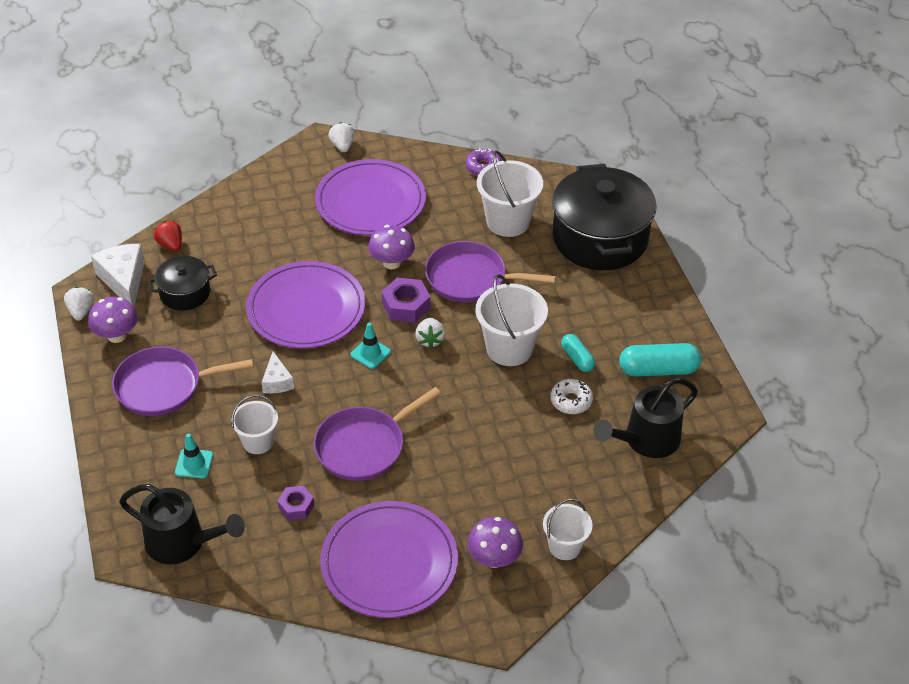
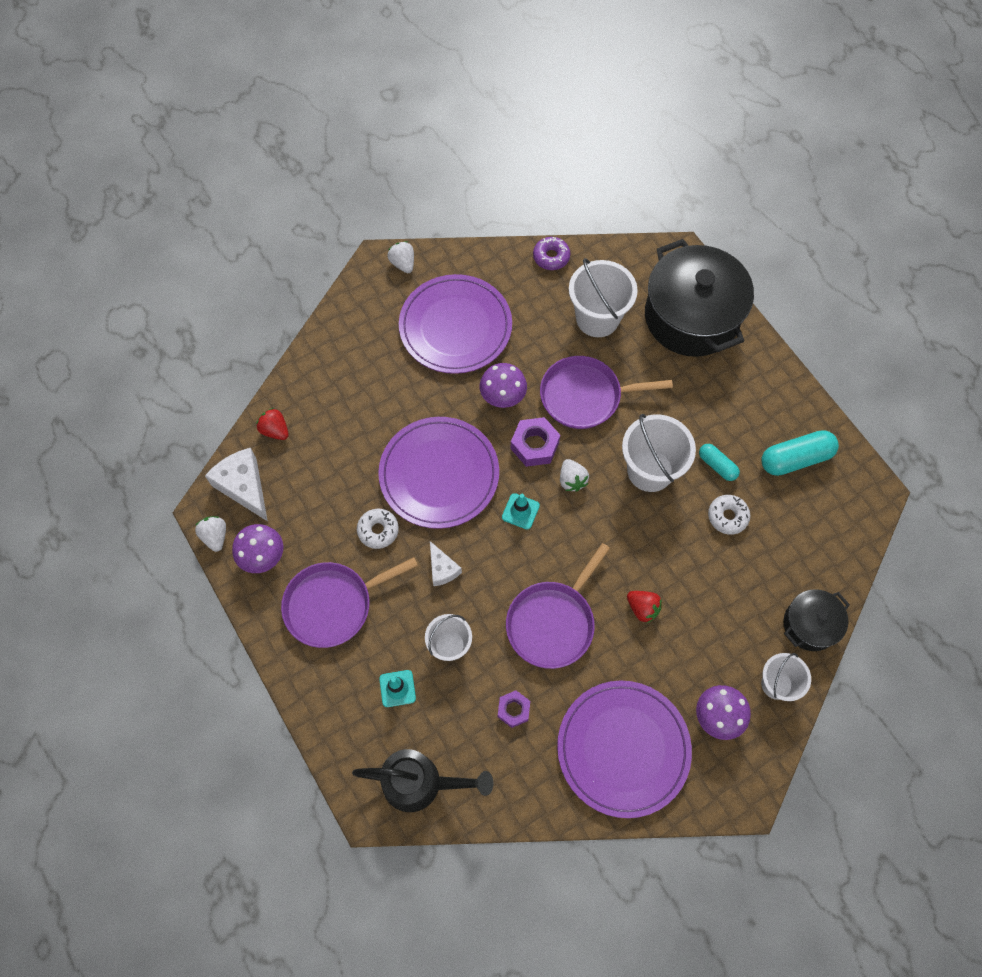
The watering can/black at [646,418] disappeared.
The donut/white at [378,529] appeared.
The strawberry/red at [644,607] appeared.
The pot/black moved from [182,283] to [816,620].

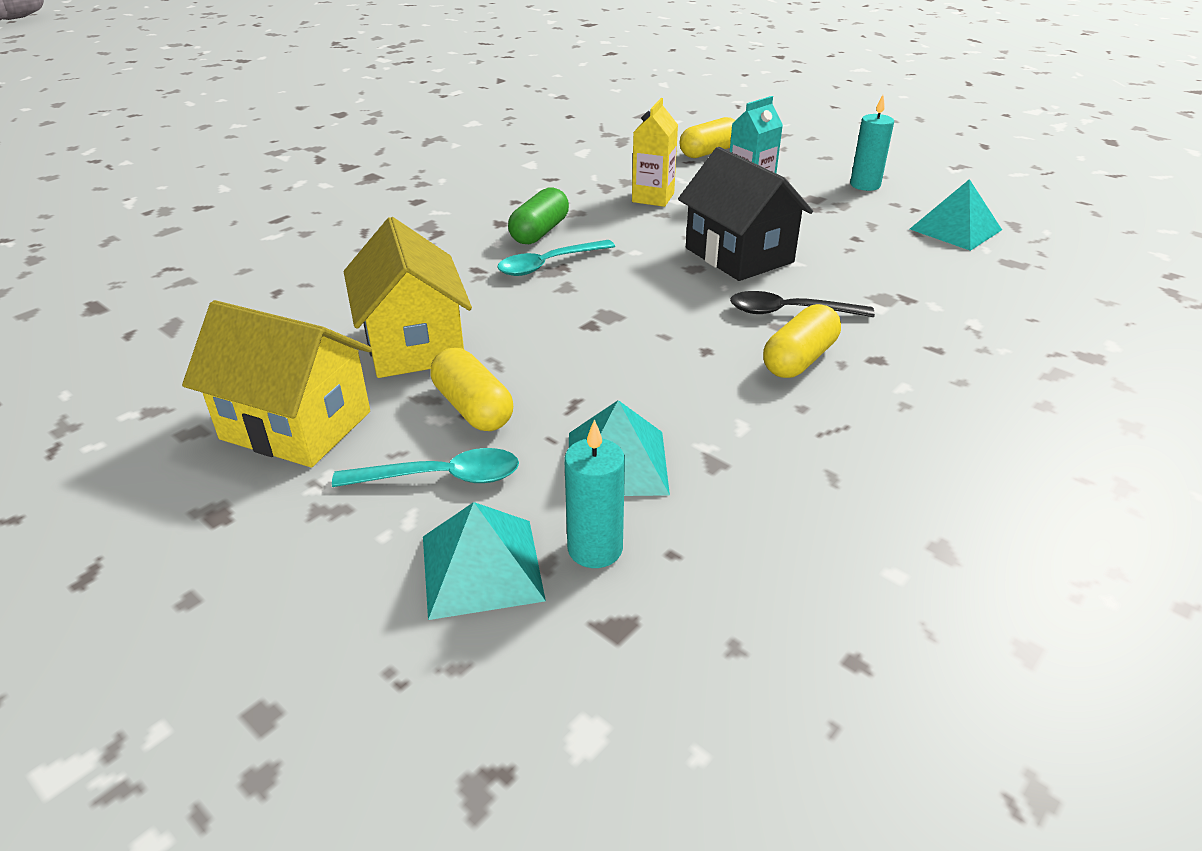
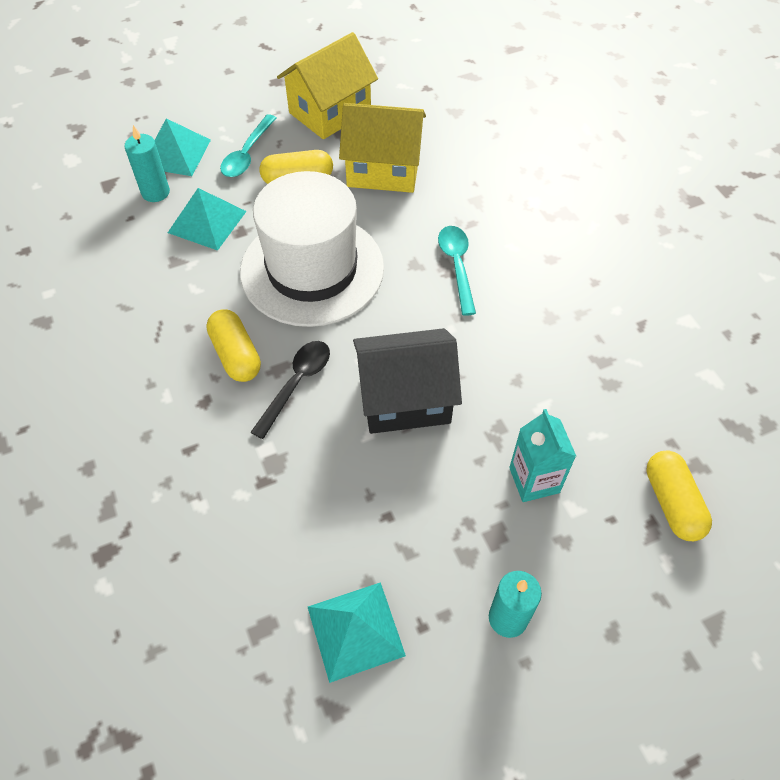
The capsule/green at [538,215] disappeared.
The carton/yellow at [655,152] disappeared.
The hat/white at [312,249] appeared.

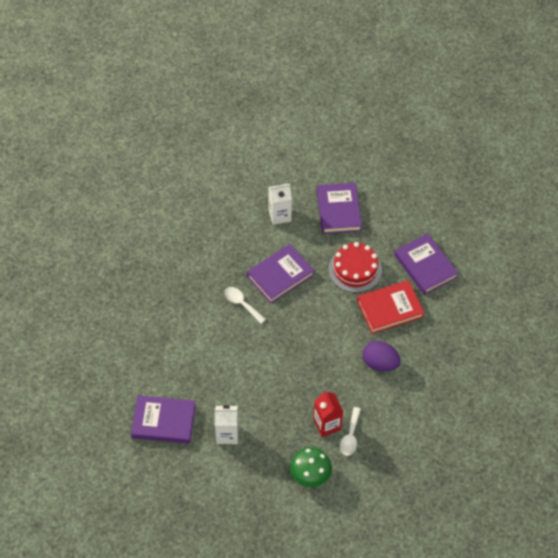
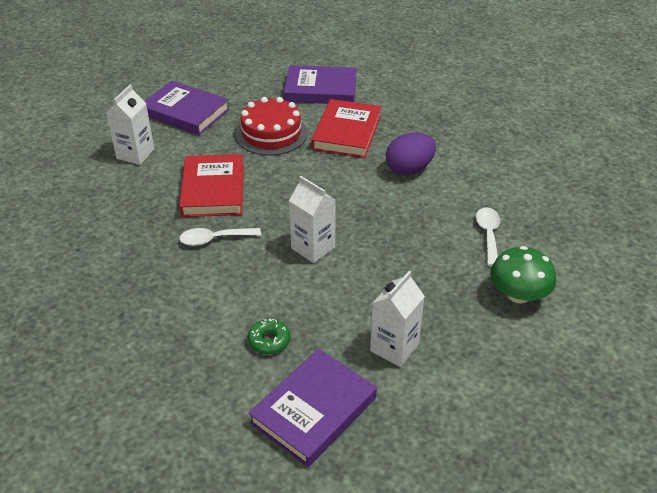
The carton/red at [328,413] disappeared.
The donut/green at [269,336] appeared.
The carton/white at [312,219] appeared.
The book/purple at [281,273] became the book/red at [211,185].
The spoon/white at [350,431] turned 135 degrees counterclockwise.

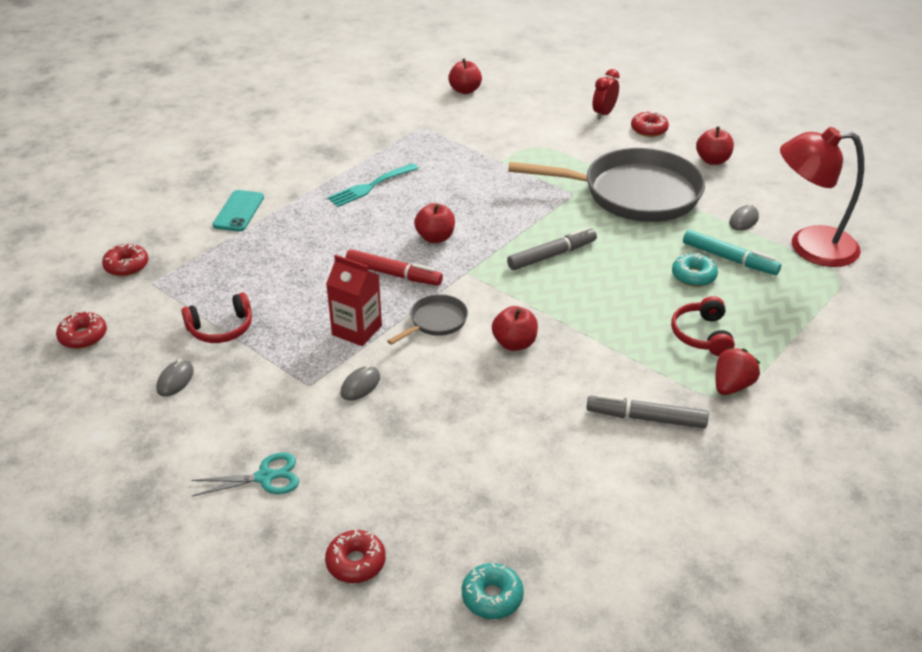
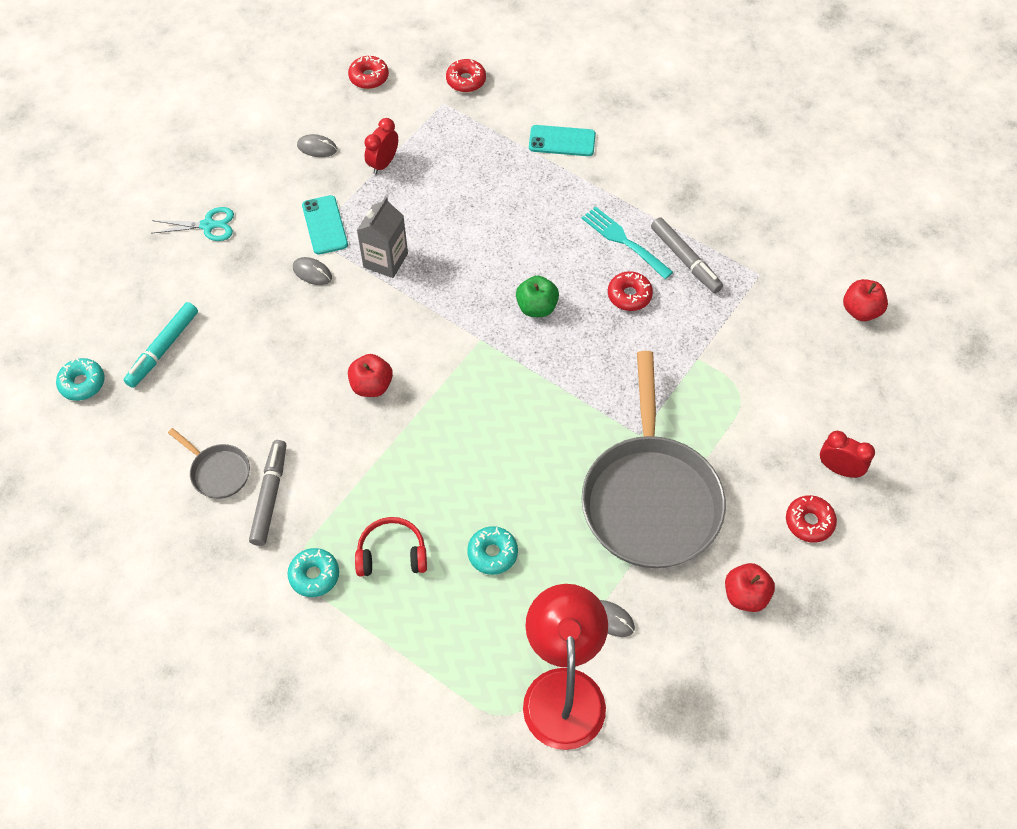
The marker/red at [394,267] disappeared.
The phone/turquoise at [325,225] appeared.
The donut/red moved from [355,556] to [630,291].
The pan/grey moved from [427,319] to [209,463].
The marker/grey moved from [552,248] to [687,255].
The marker/turquoise moved from [732,252] to [161,345].
The headphones/red at [216,318] was replaced by the clock/red at [381,146].
The strawberry/red at [738,371] was replaced by the donut/turquoise at [313,572].
The carton/red at [354,300] became the carton/grey at [382,237].
The apple/red at [434,223] became the apple/green at [537,296].
The scissors/turquoise at [245,474] turned 75 degrees counterclockwise.

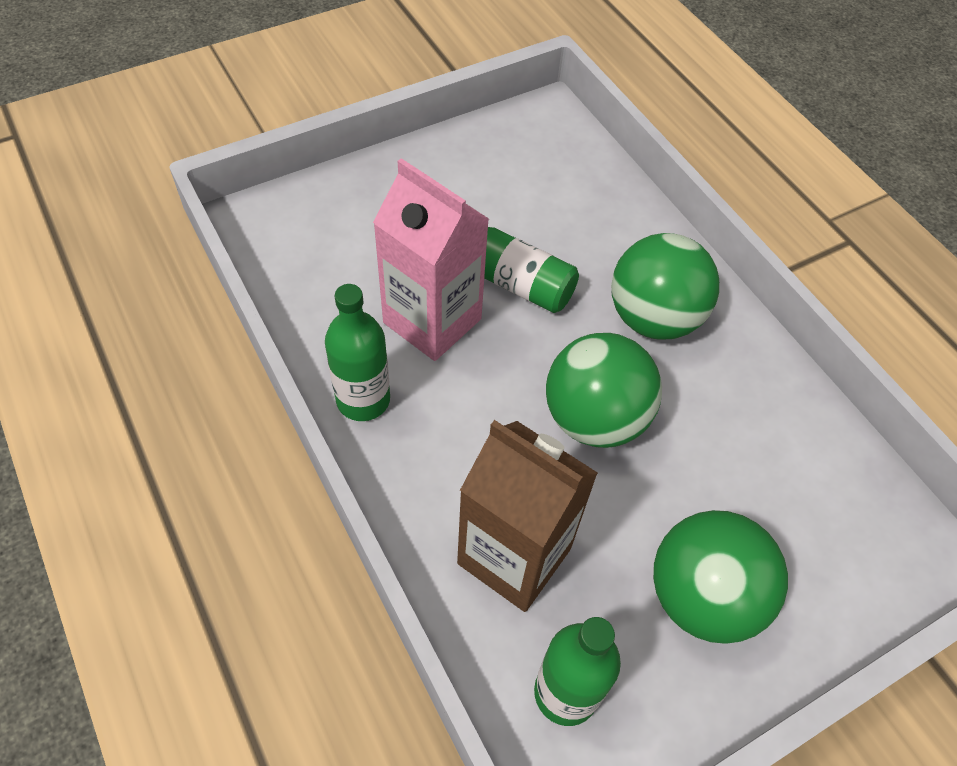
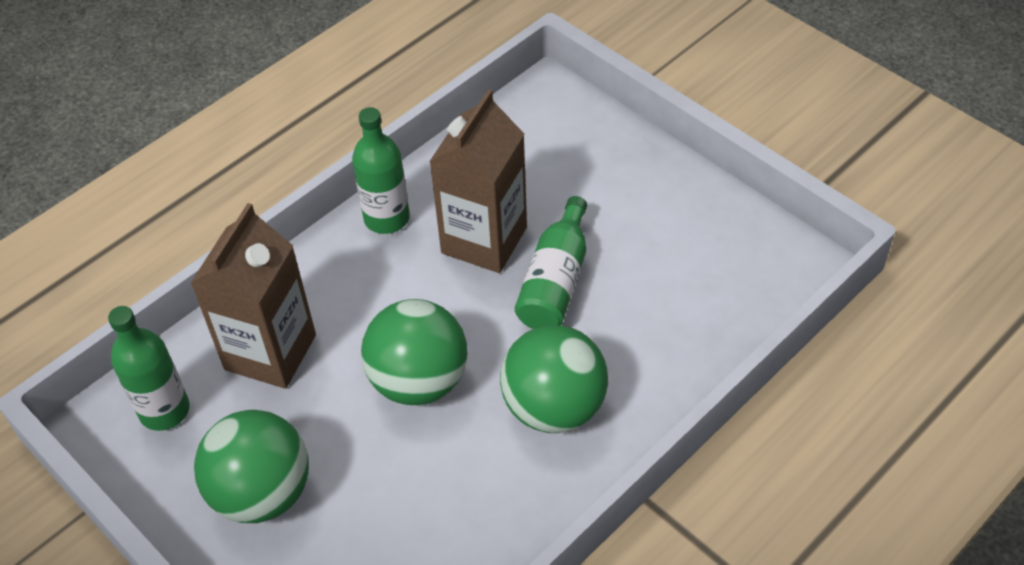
The carton/pink at [431,259] became the carton/brown at [478,181].

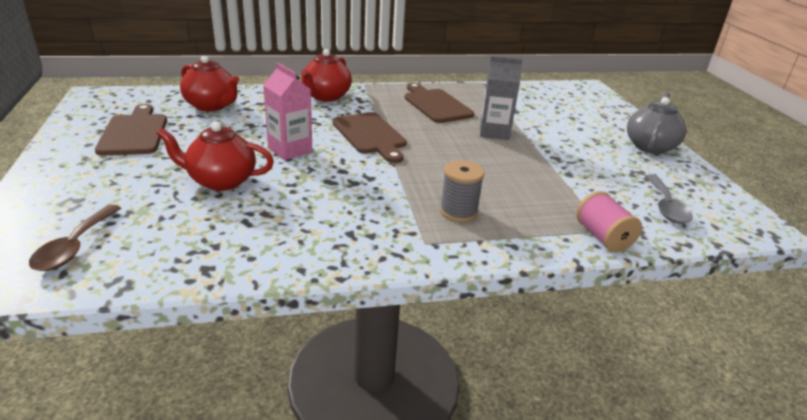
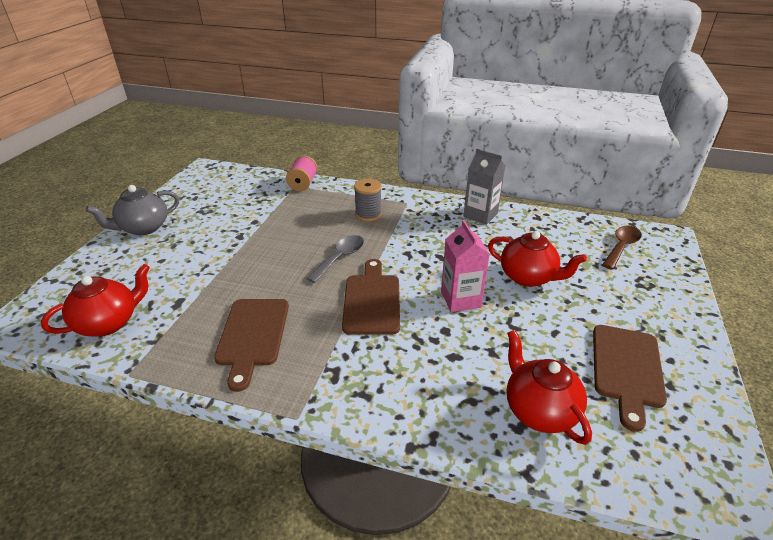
The teapot/red moved from [326,75] to [95,300].
The carton/grey moved from [501,98] to [484,187].
The spoon/grey moved from [669,199] to [335,259].

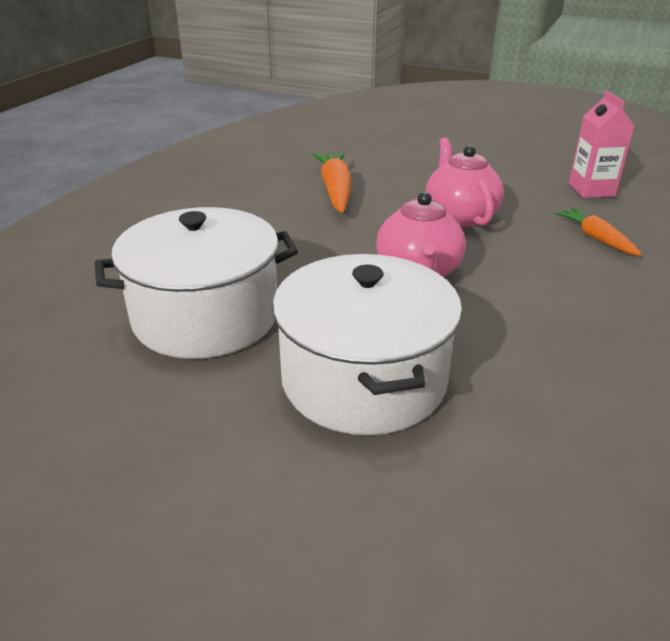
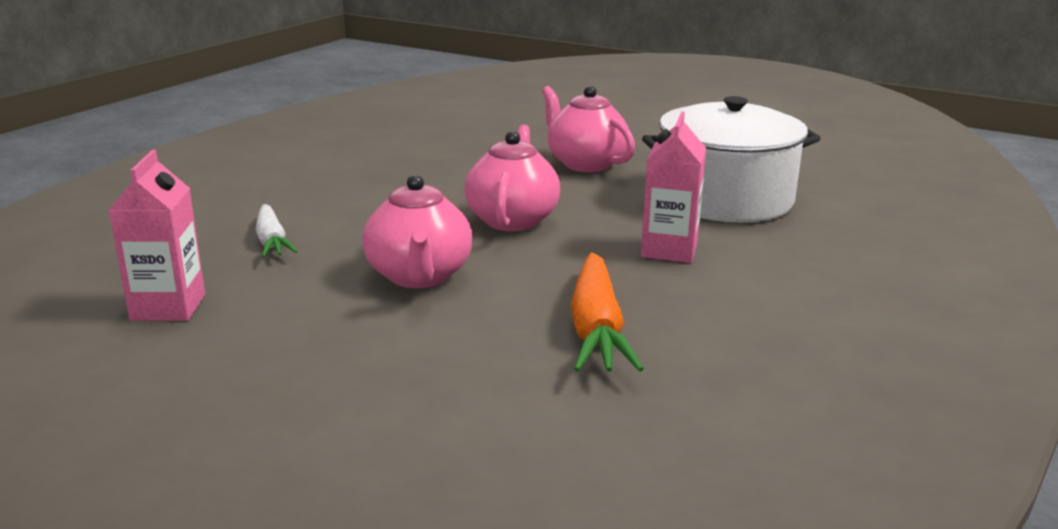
The carton/pink at [673,187] appeared.
The pot/white at [367,344] was replaced by the teapot/pink at [588,129].
The carrot/orange at [598,231] became the carrot/white at [276,230].

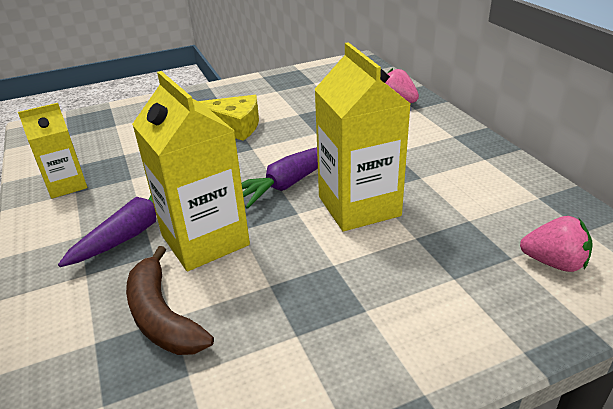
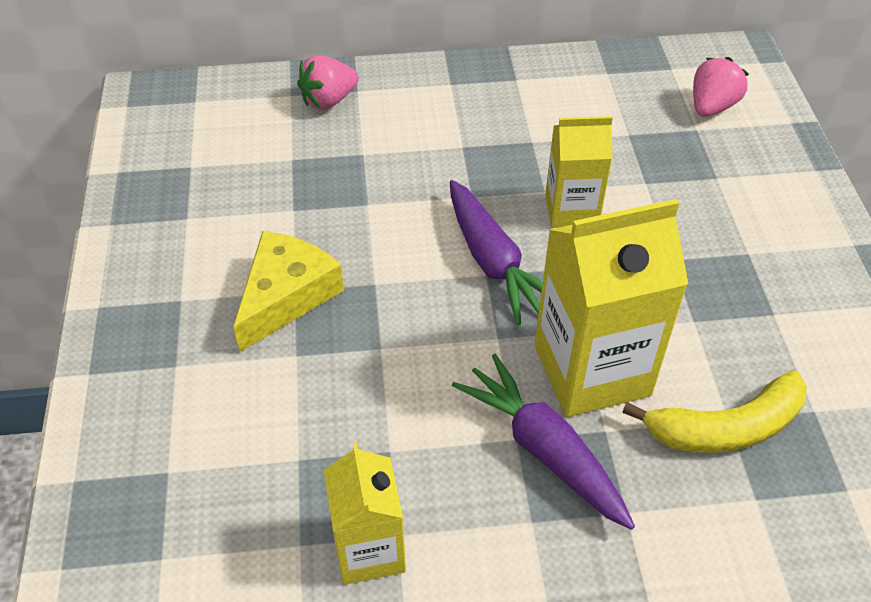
The banana/brown at [170,300] became the banana/yellow at [714,411].
The carton/yellow at [362,136] changed to 0.60 times the size.

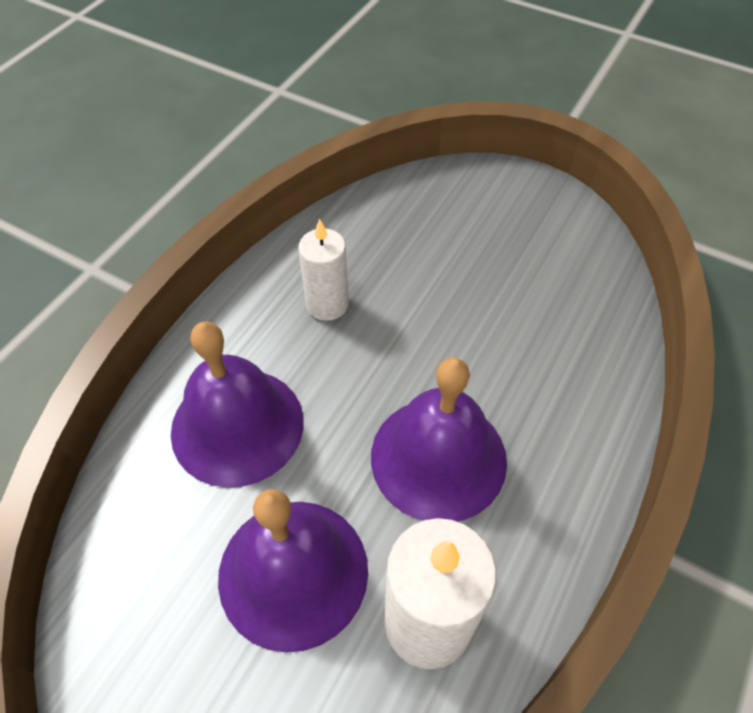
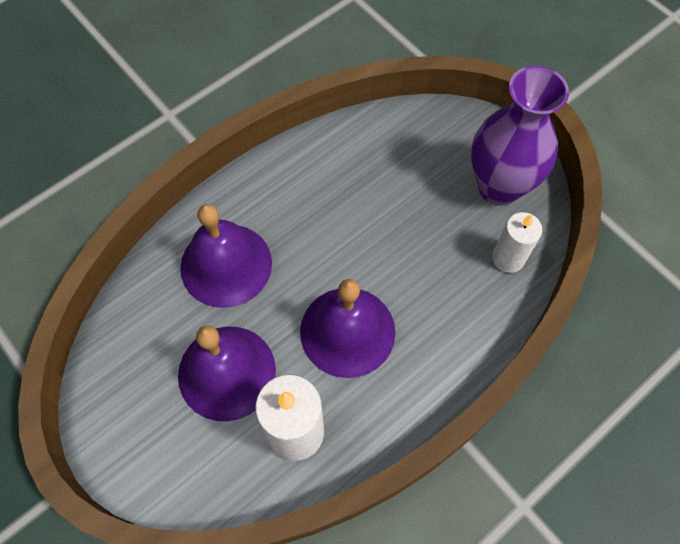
The vase/purple at [520,135] appeared.
The candle/white moved from [323,269] to [517,242].

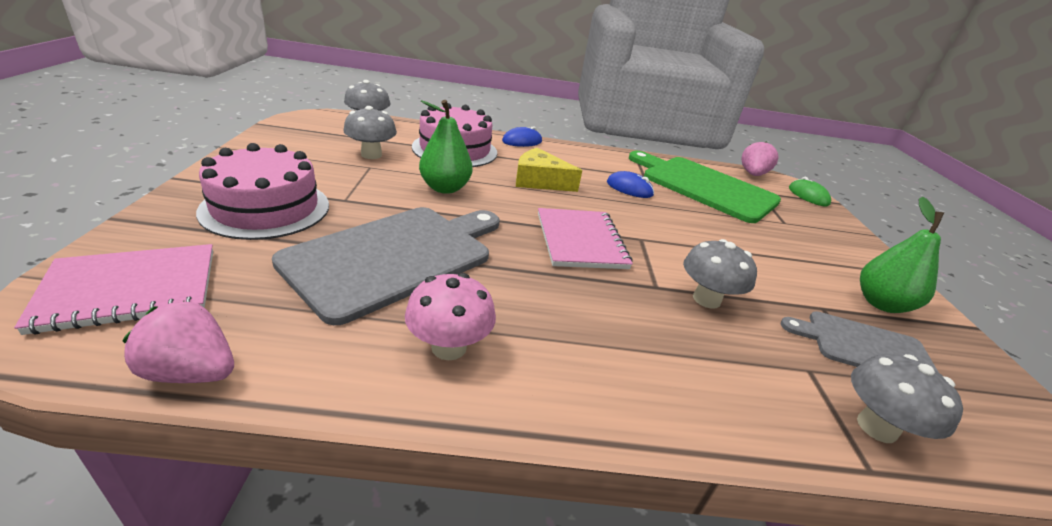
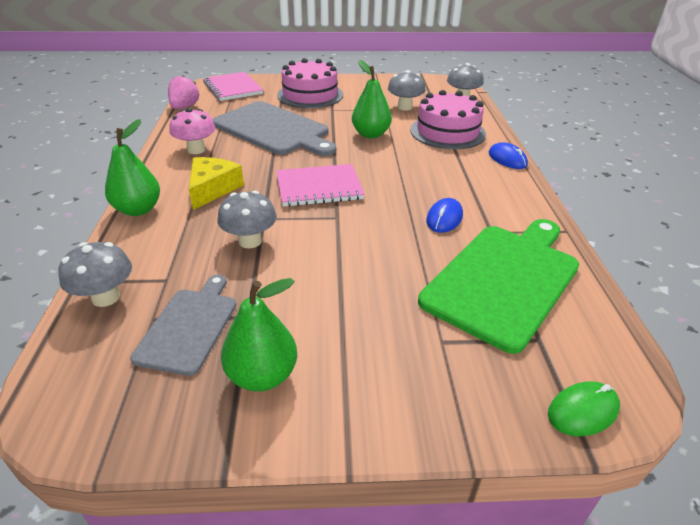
The strawberry/pink at [760,158] disappeared.
The pear/green at [132,167] appeared.
The cheese/yellow moved from [549,170] to [216,183].

